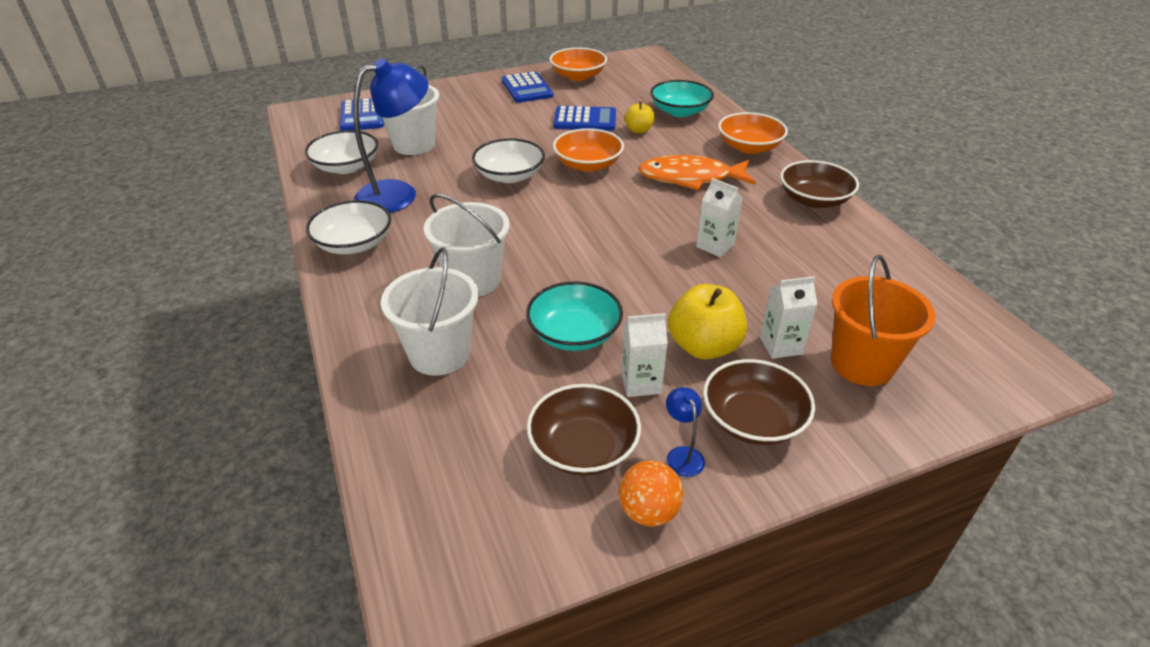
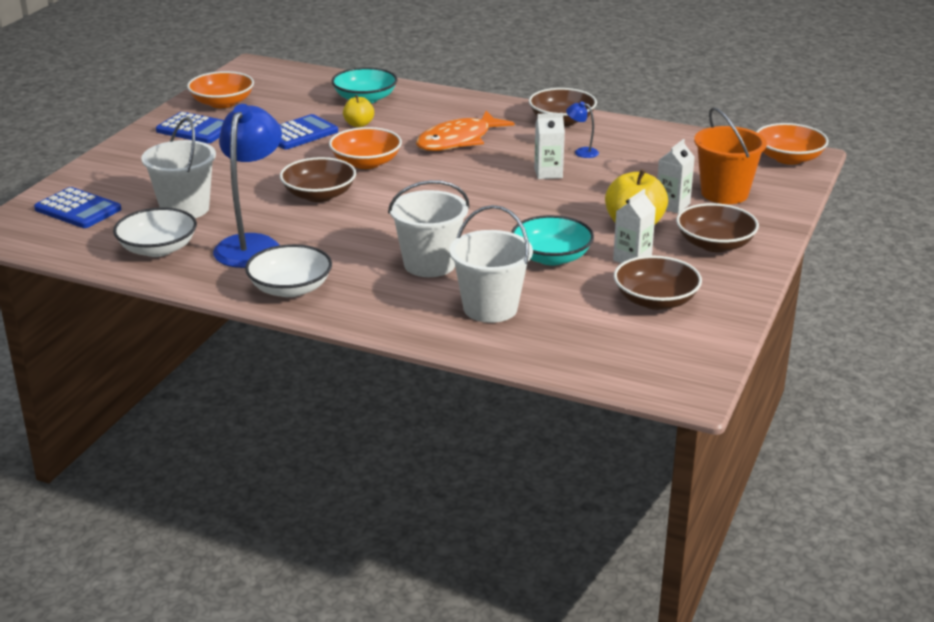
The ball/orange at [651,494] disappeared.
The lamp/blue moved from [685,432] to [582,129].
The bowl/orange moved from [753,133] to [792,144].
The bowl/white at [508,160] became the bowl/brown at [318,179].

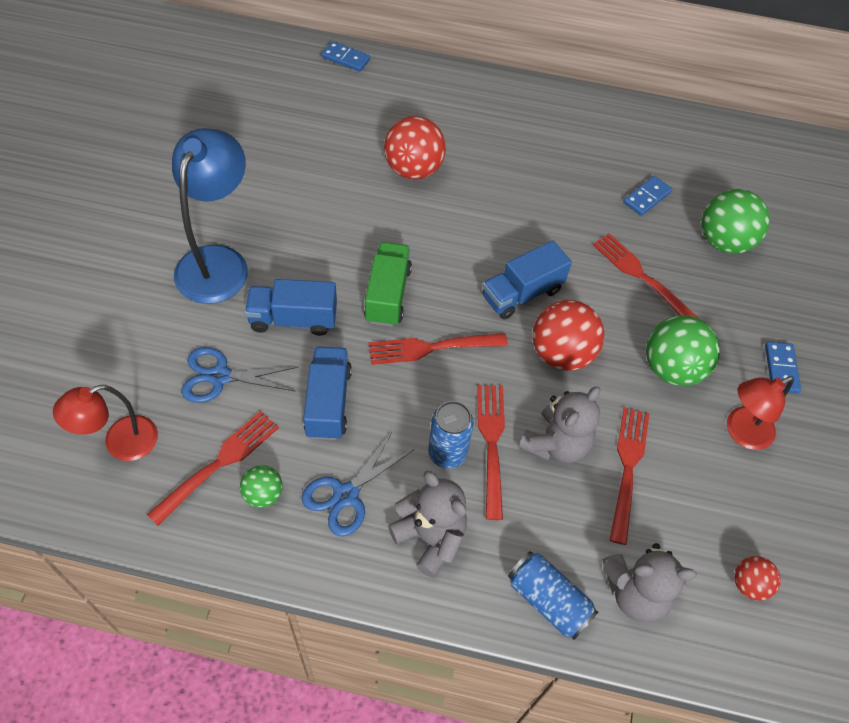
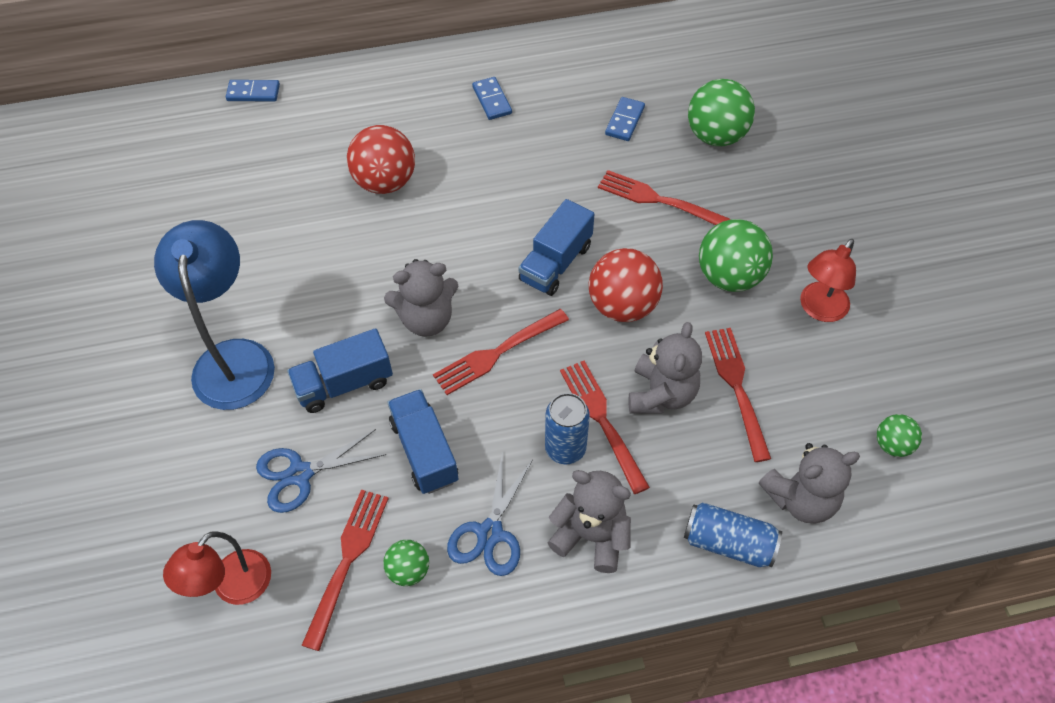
The domino/blue moved from [783,367] to [492,98].
The truck/green at [388,284] was replaced by the teddy bear/grey at [421,298].
The ball/red at [757,578] became the ball/green at [899,435].

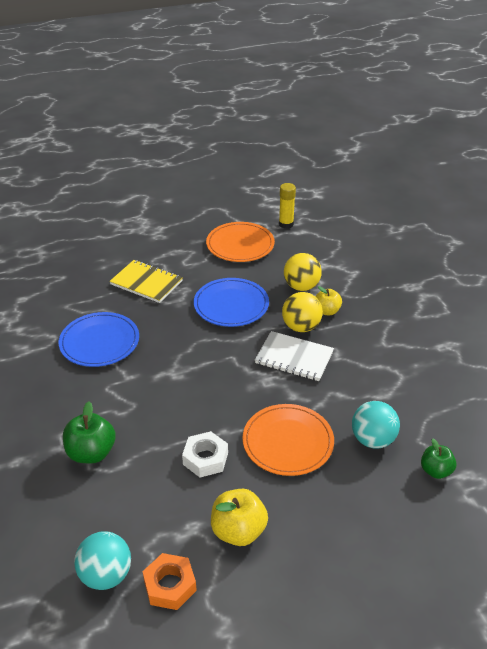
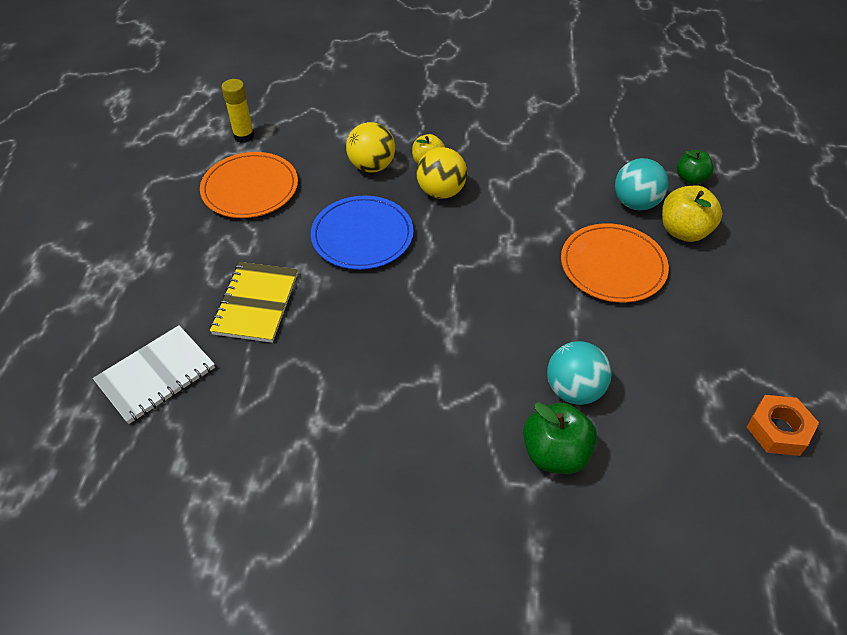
The plate/blue at [99,339] disappeared.
The nut/white at [205,454] disappeared.
The ball/turquoise moved from [102,560] to [579,373].
The apple/yellow moved from [239,517] to [692,213].
The notebook/white moved from [294,356] to [154,374].
The notebook/yellow at [146,281] turned 45 degrees counterclockwise.

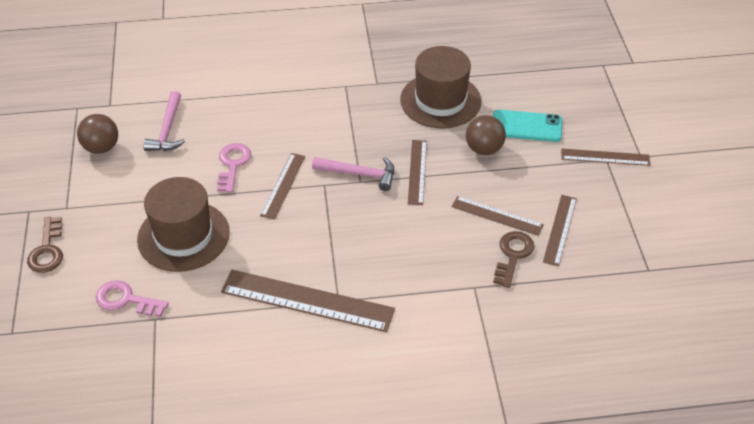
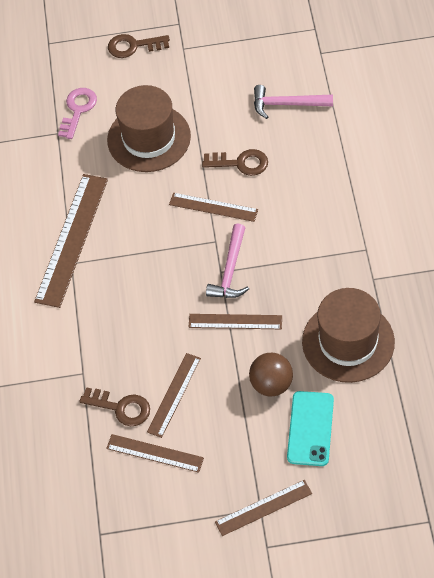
The ball/brown at [97,134] disappeared.
The key/pink at [234,168] became the key/brown at [235,162].
The ruler/brown at [605,157] turned 60 degrees clockwise.

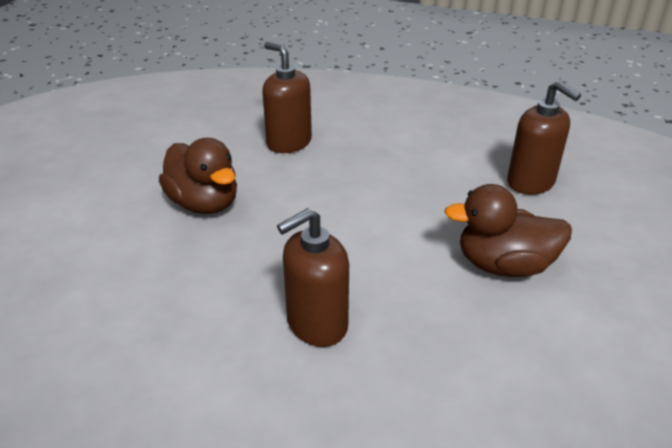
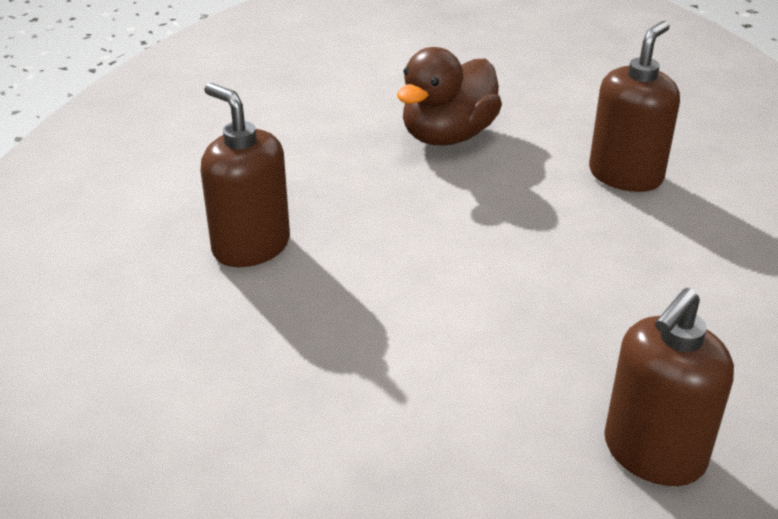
The duck/brown at [508,230] disappeared.

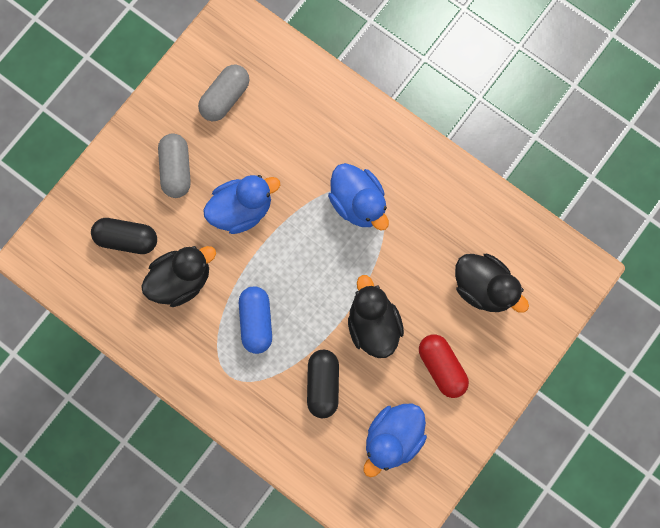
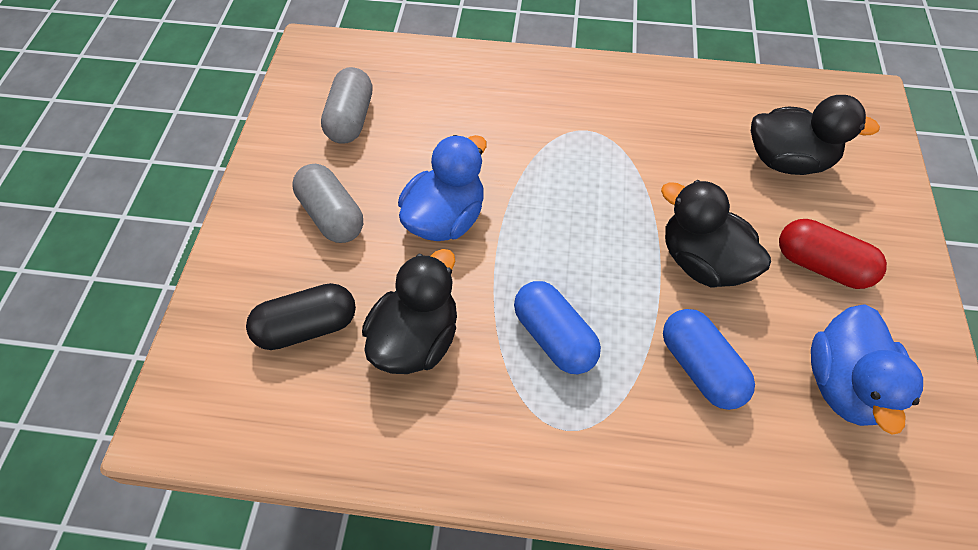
The duck/blue at [358,197] disappeared.
The capsule/black at [323,384] became the capsule/blue at [709,359].

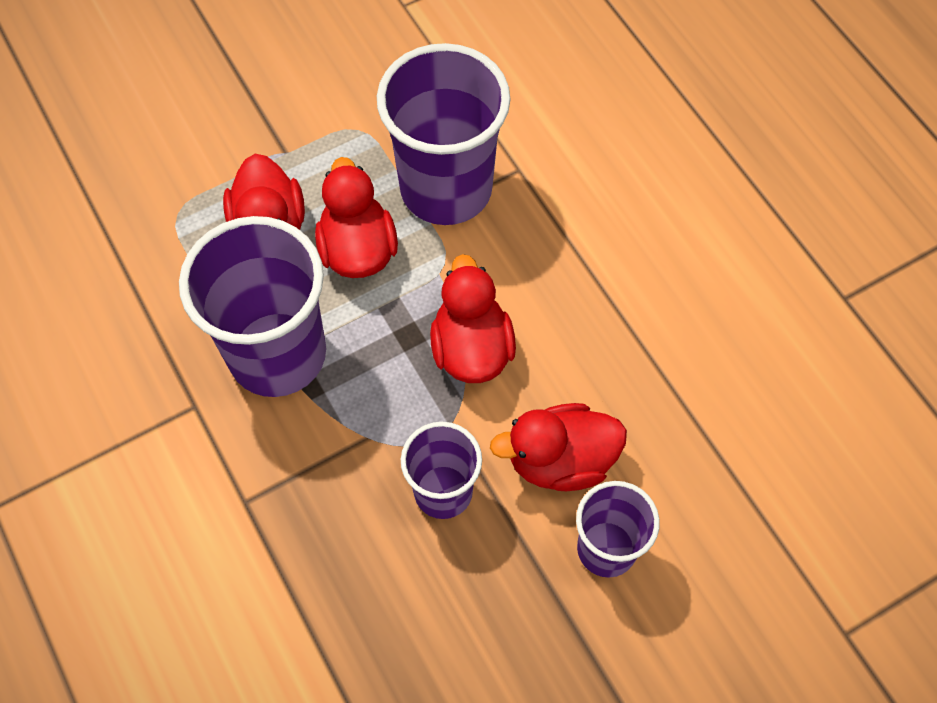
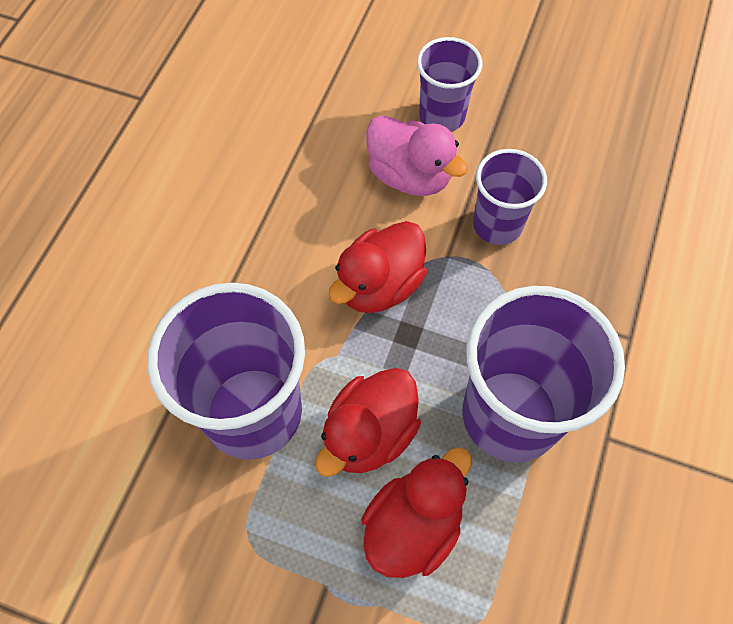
The duck/red at [558,447] became the duck/pink at [417,155].

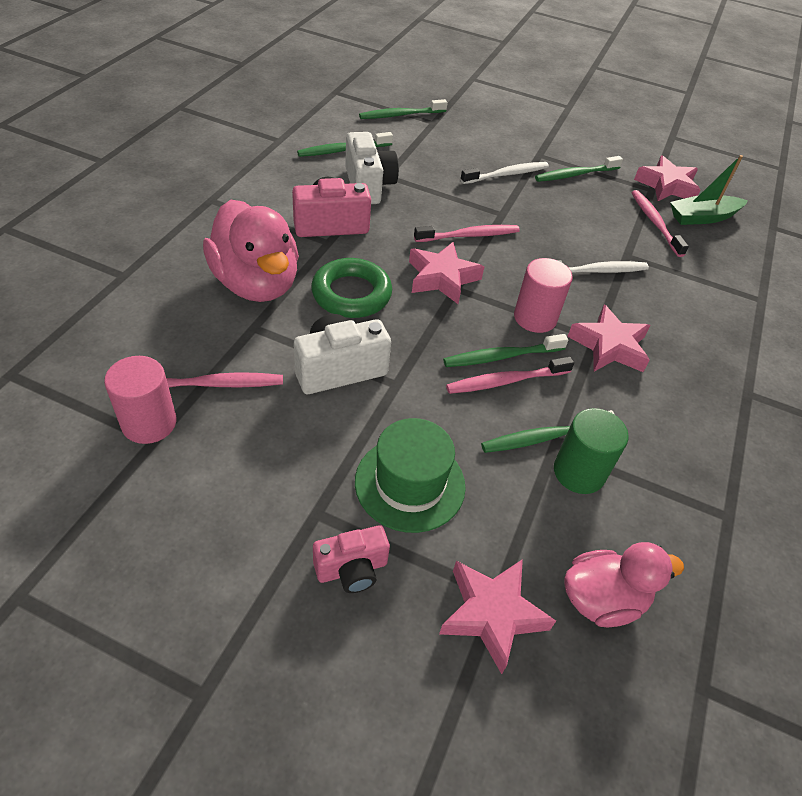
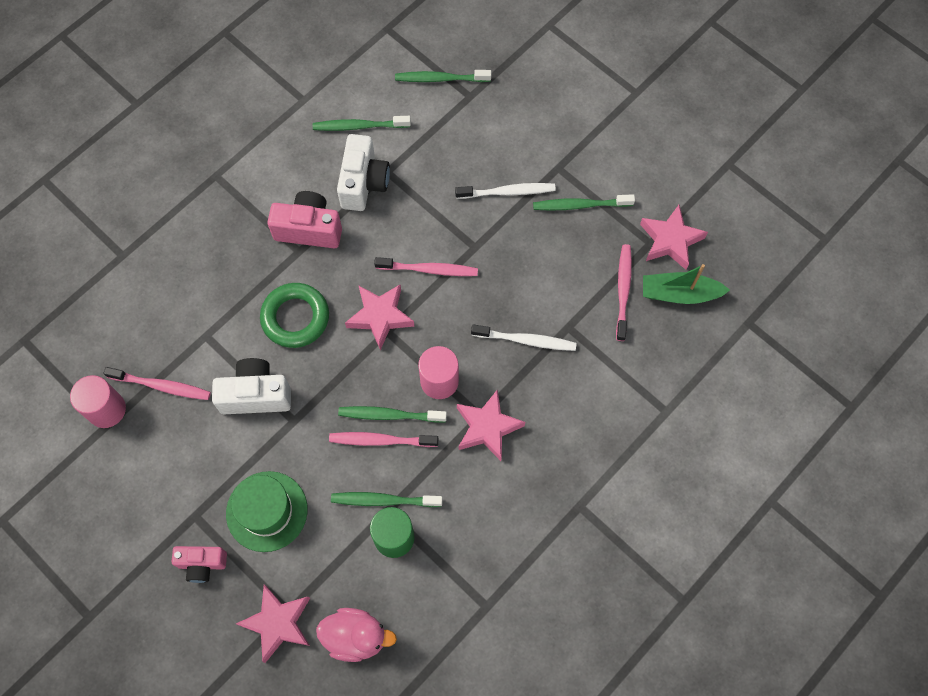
The duck/pink at [251,251] disappeared.

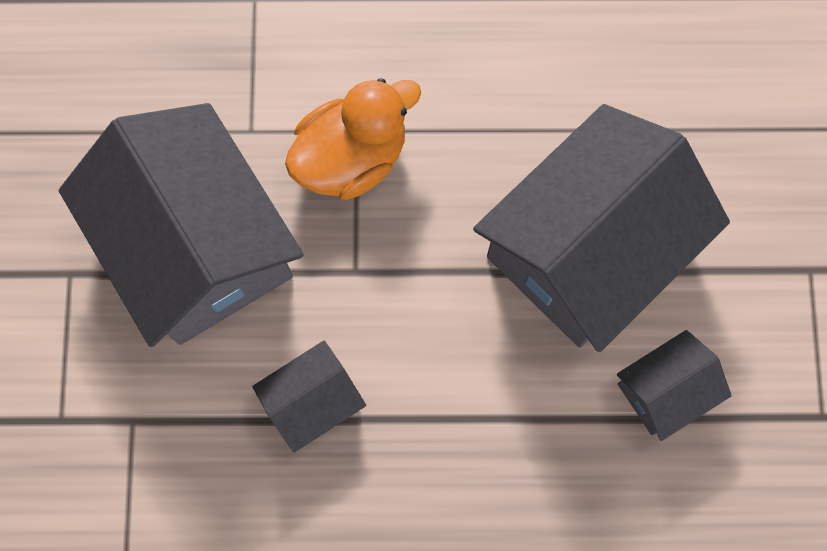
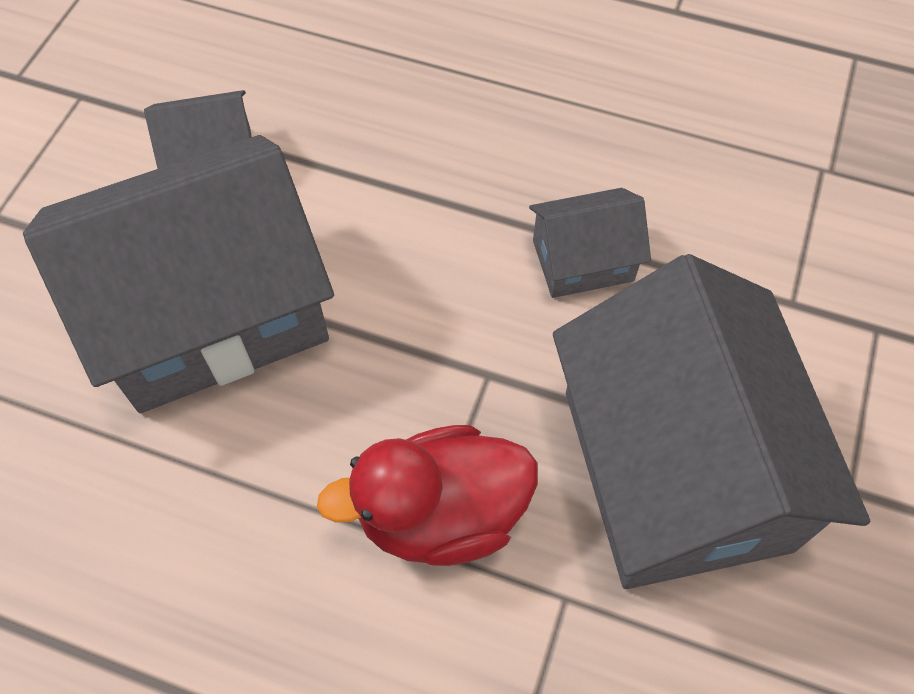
The duck/orange at [353,139] became the duck/red at [427,495].

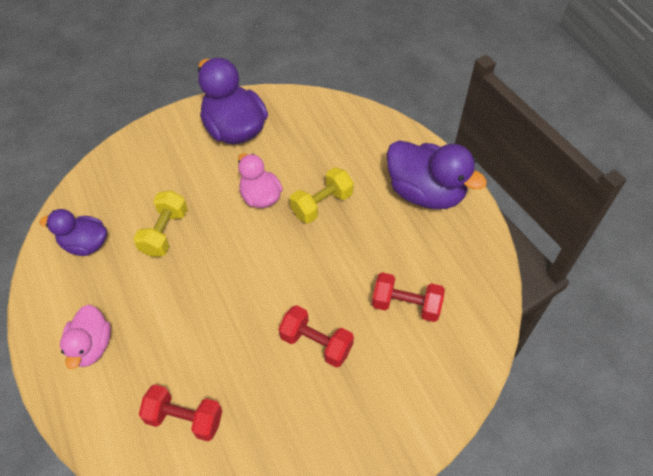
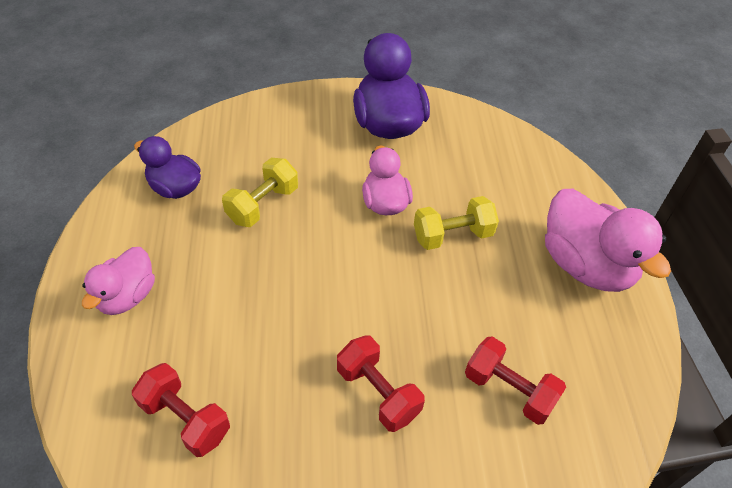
The duck/purple at [437,174] became the duck/pink at [608,240].

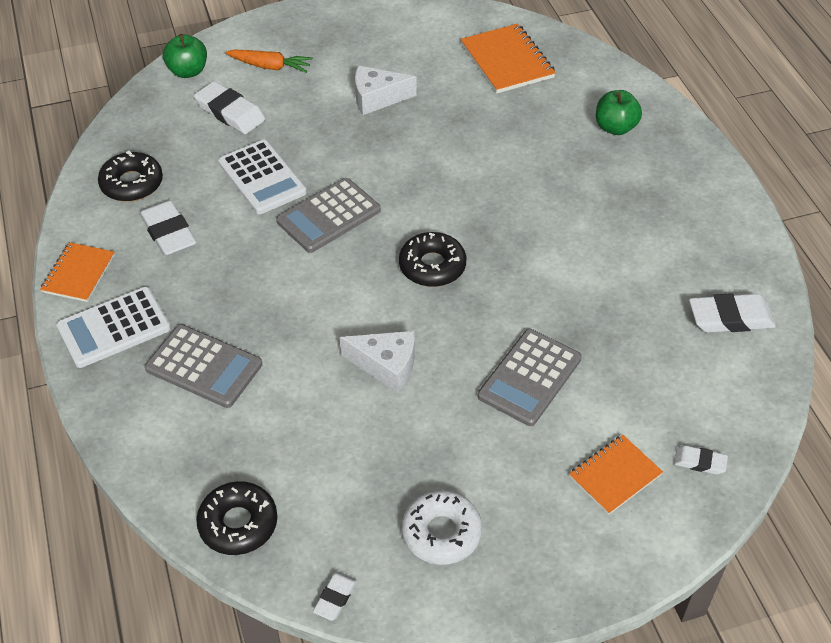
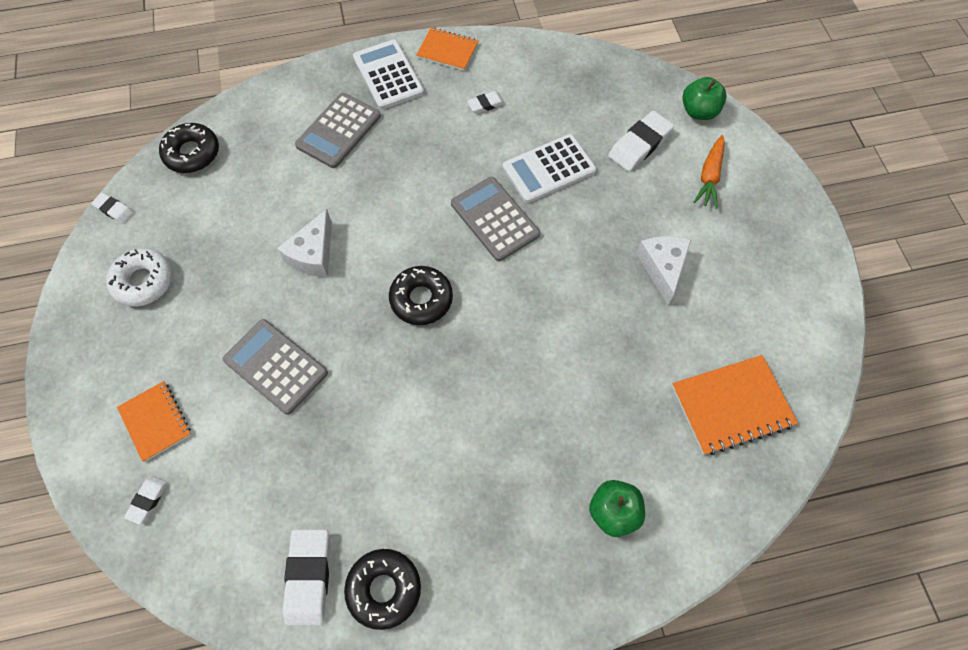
The donut/black moved from [130,176] to [382,589].
The eraser/white at [168,228] changed to 0.54 times the size.

